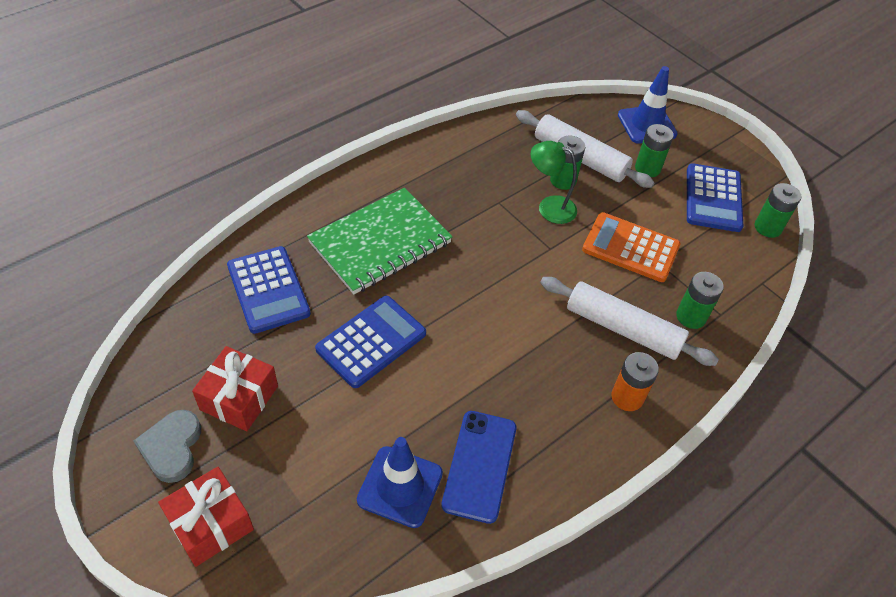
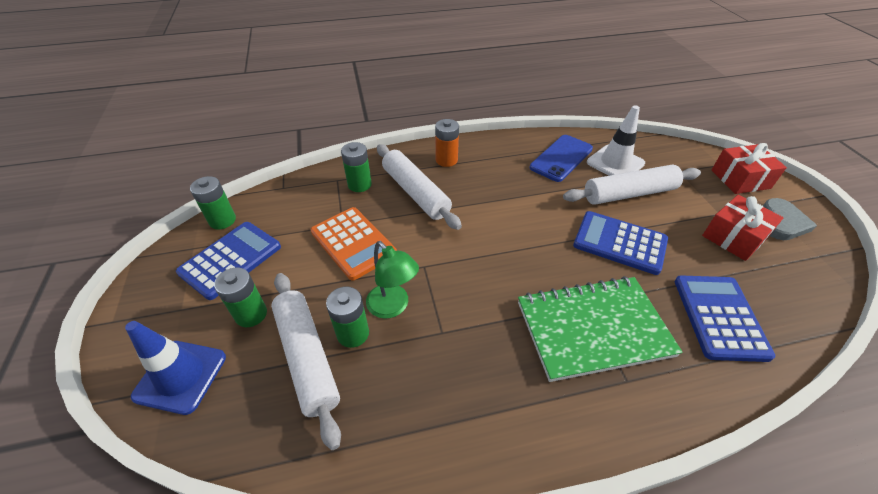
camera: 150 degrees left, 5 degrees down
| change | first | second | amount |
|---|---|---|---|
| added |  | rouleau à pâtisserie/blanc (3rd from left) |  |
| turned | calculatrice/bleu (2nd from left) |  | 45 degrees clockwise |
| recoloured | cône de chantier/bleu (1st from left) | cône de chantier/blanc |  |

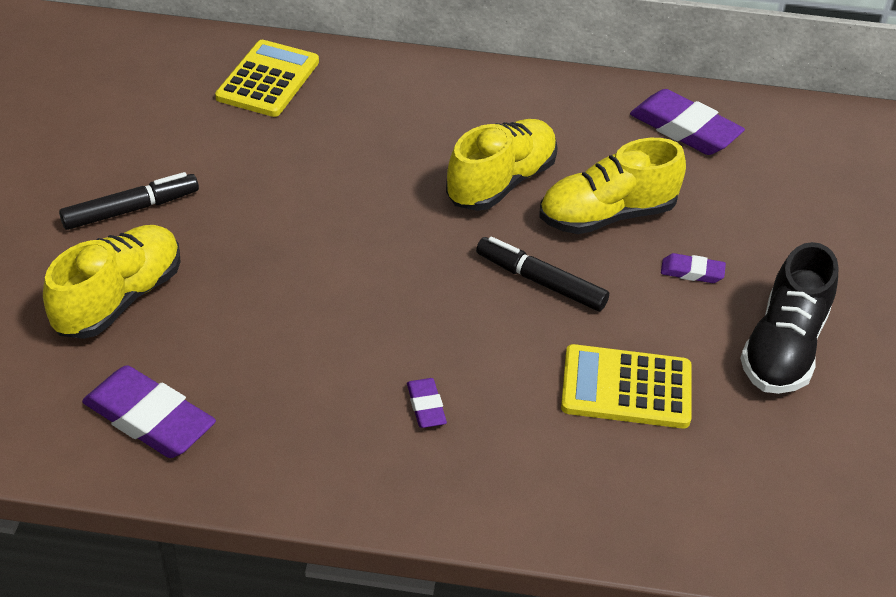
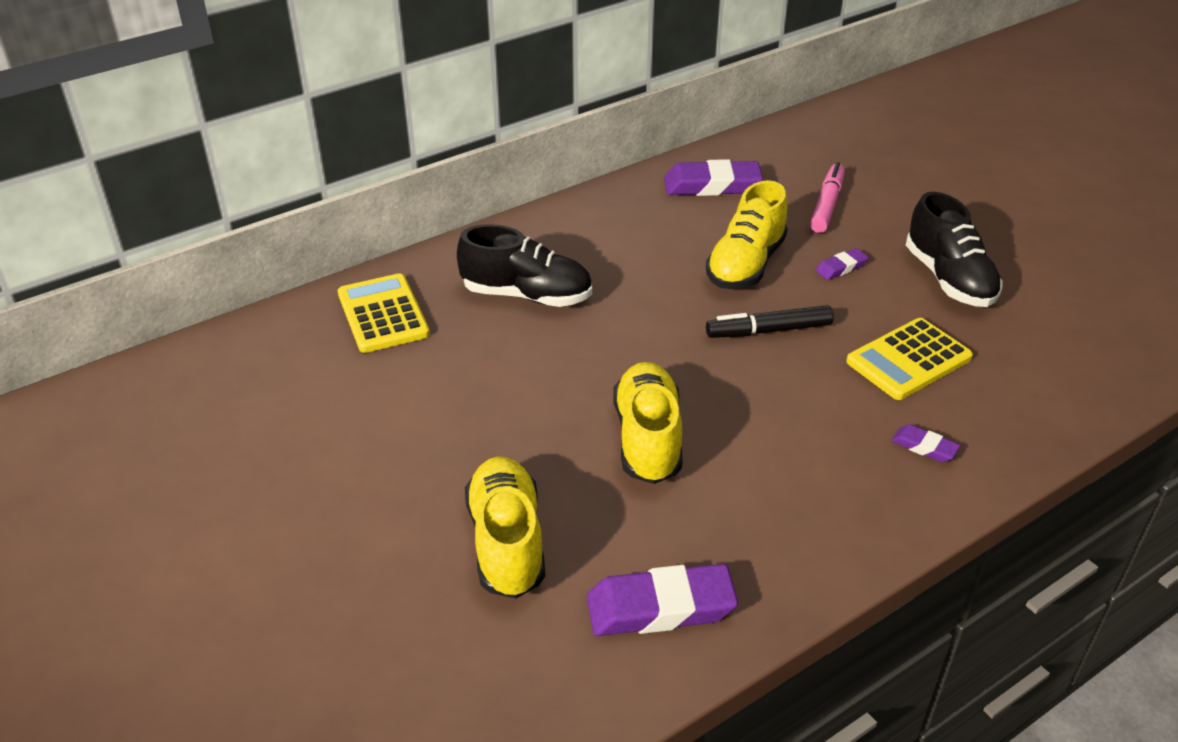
camera: 40 degrees left, 5 degrees down
| change | first | second | amount |
|---|---|---|---|
| added |  | chaussure/noir (1st from left) |  |
| moved | chaussure/jaune (2nd from left) |  |  |
| added |  | feutre/rose |  |
| moved | gomme/violet (2nd from left in the first image) | gomme/violet (4th from left) |  |
| removed | feutre/noir (1st from left) |  |  |

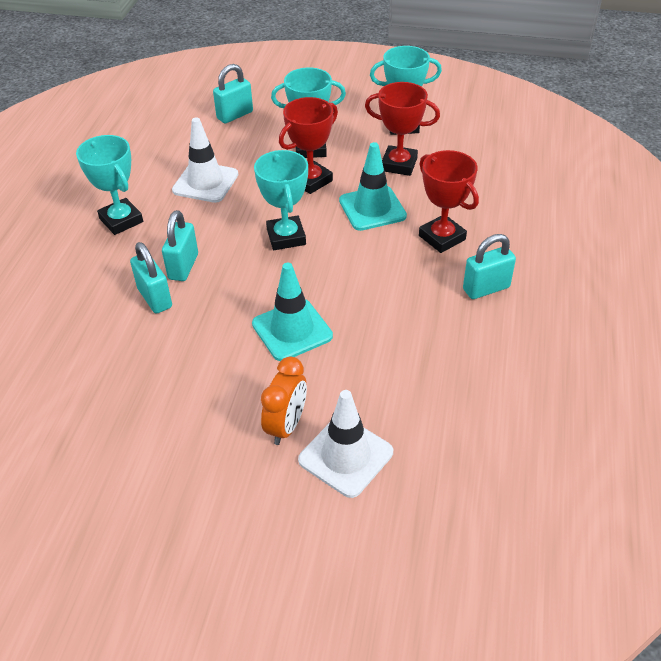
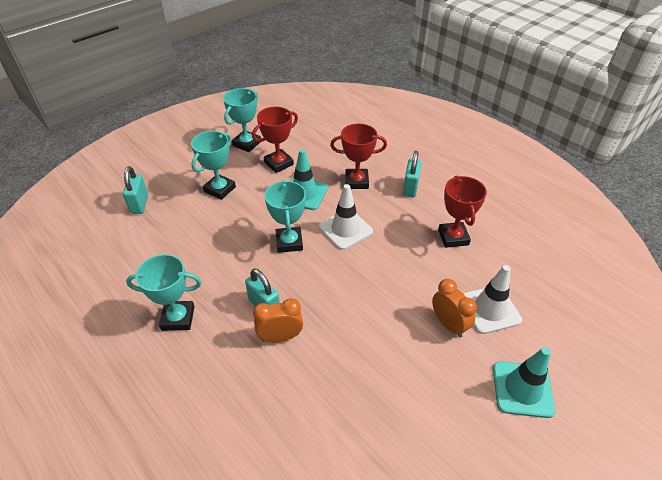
camera: 55 degrees left, 0 degrees up
| change | first | second | amount |
|---|---|---|---|
| replaced | cadenas/turquoise (1st from left) | réveil/orange (1st from left) |  |
| turned | trophée/turquoise (2nd from left in the first image) | trophée/turquoise (4th from left) | 60 degrees clockwise |
| moved | cône de chantier/blanc (1st from left) |  |  |
| moved | trophée/rouge (1st from left in the first image) | trophée/rouge (3rd from left) |  |
| moved | cône de chantier/turquoise (1st from left in the first image) | cône de chantier/turquoise (2nd from left) |  |

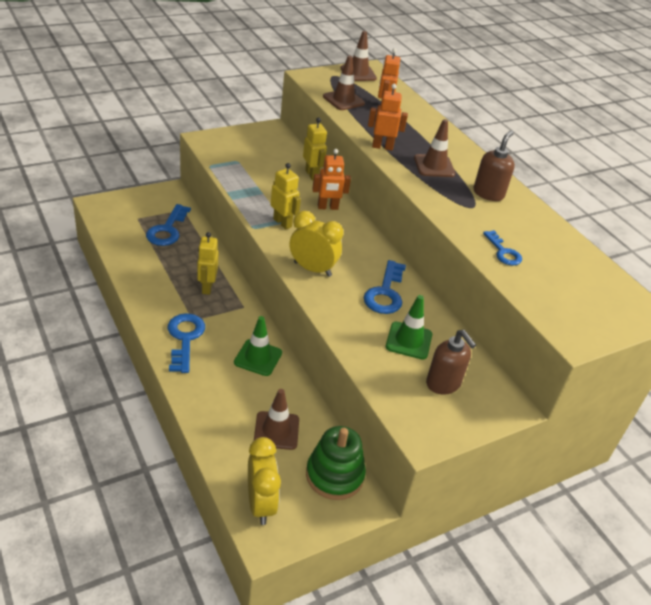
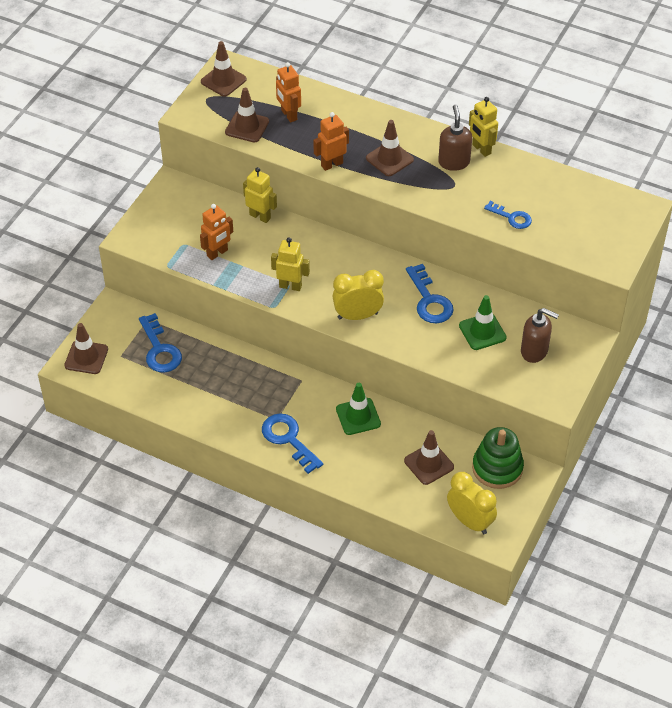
camera: 30 degrees left, 10 degrees up
| change | first | second | amount |
|---|---|---|---|
| added |  | cône de chantier/marron (1st from left) |  |
| moved | robot/orange (1st from left) |  |  |
| moved | robot/jaune (1st from left in the first image) | robot/jaune (3rd from left) |  |

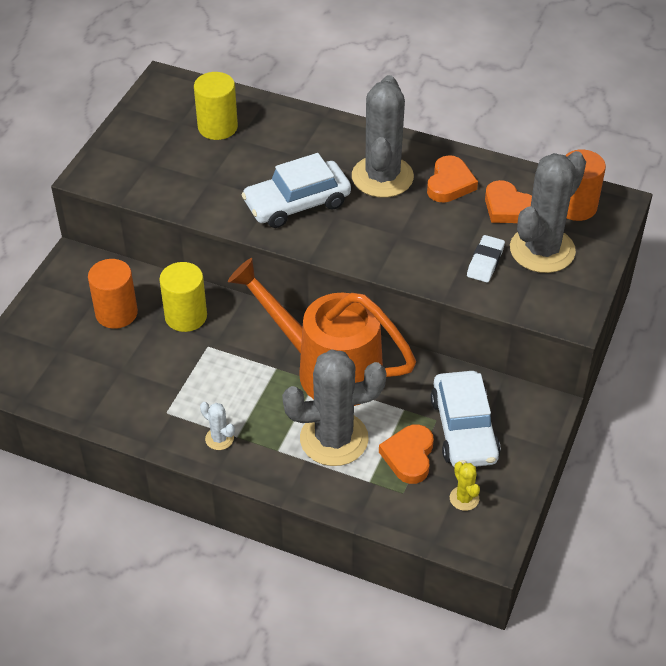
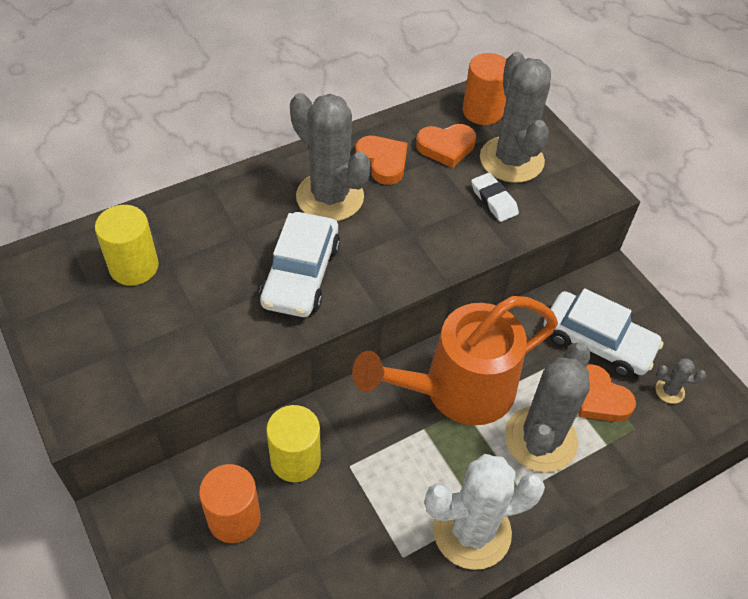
camera: 55 degrees left, 5 degrees up
| change | first | second | amount |
|---|---|---|---|
| resized | cactus/blanc |  | x2.38 |
| recoloured | cactus/jaune | cactus/gris (4th from left) |  |

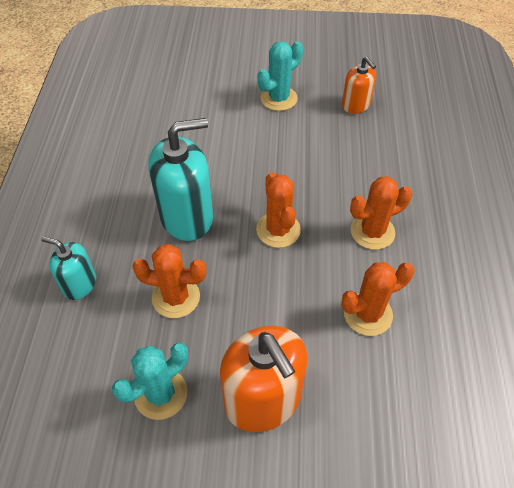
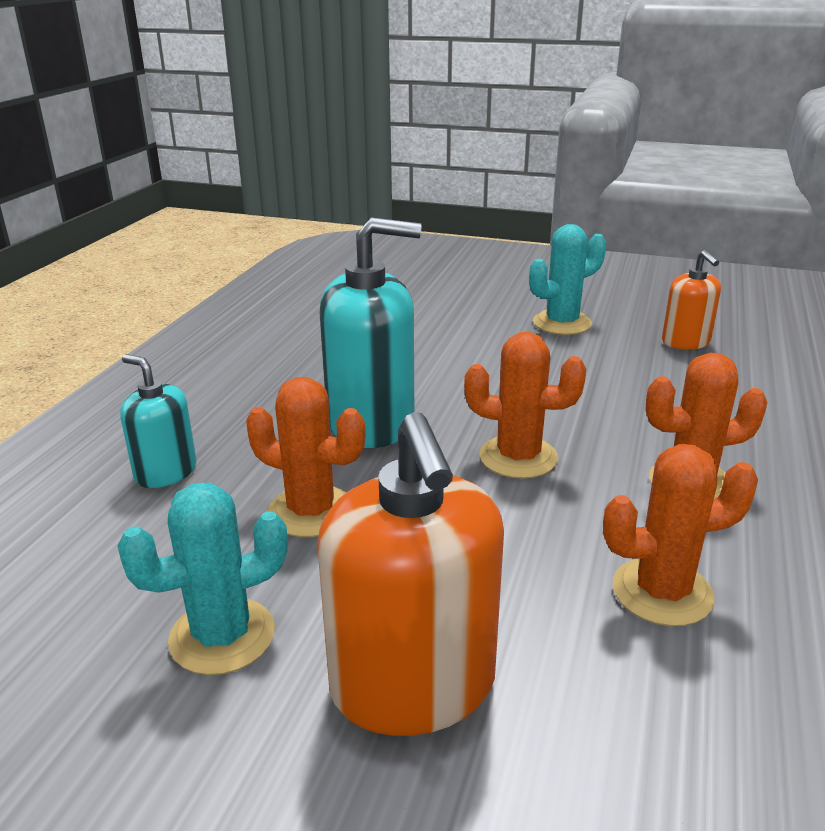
camera: 15 degrees right, 25 degrees down
| change | first | second | amount |
|---|---|---|---|
| turned | cactus/orange (2nd from left) |  | 75 degrees counterclockwise |

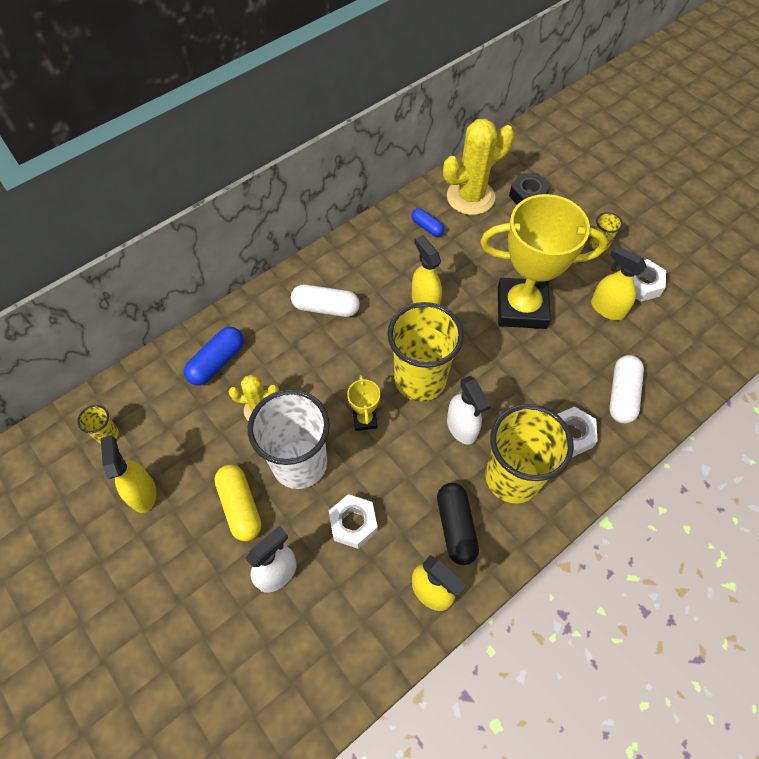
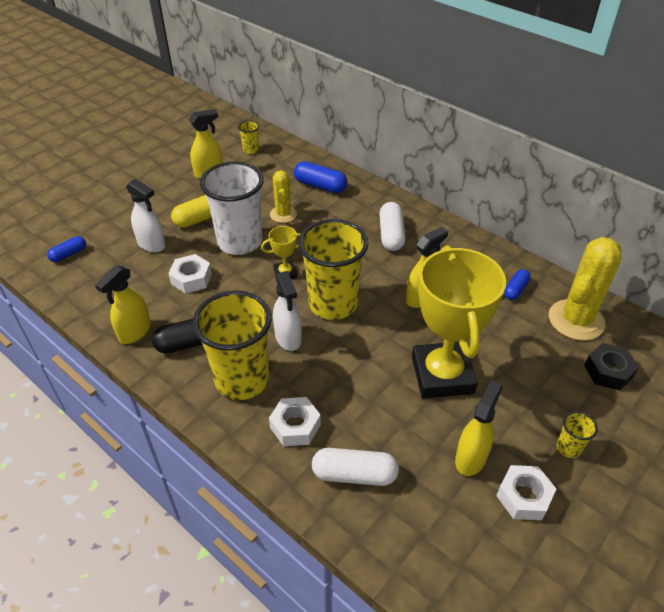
camera: 80 degrees right, 15 degrees down
| change | first | second | amount |
|---|---|---|---|
| added |  | gélule/bleu (1st from left) |  |
| turned | vaporisateur/blanc (2nd from left) |  | 75 degrees counterclockwise |
| turned | cactus/jaune (2nd from left) |  | 75 degrees clockwise |

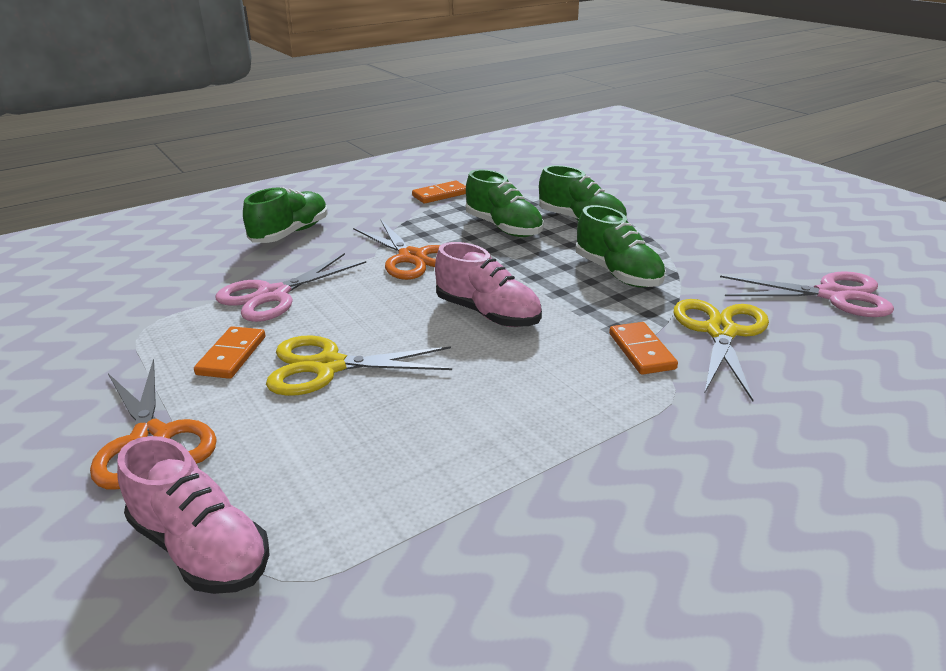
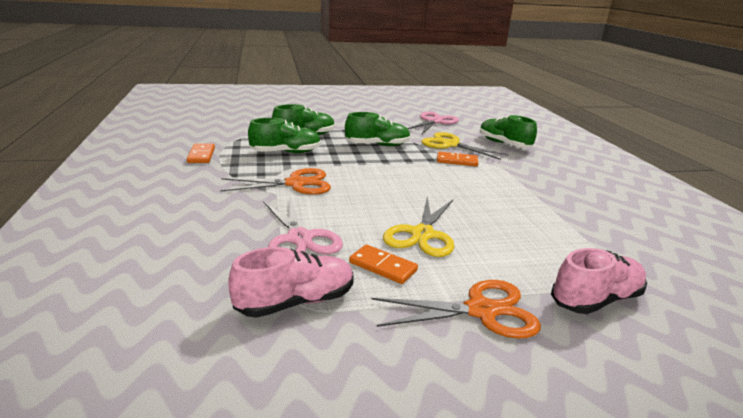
camera: 70 degrees left, 5 degrees down
| change | first | second | amount |
|---|---|---|---|
| moved | chaussure/rose (2nd from left in the first image) | chaussure/rose (1st from left) |  |
| moved | chaussure/vert (1st from left in the first image) | chaussure/vert (4th from left) |  |

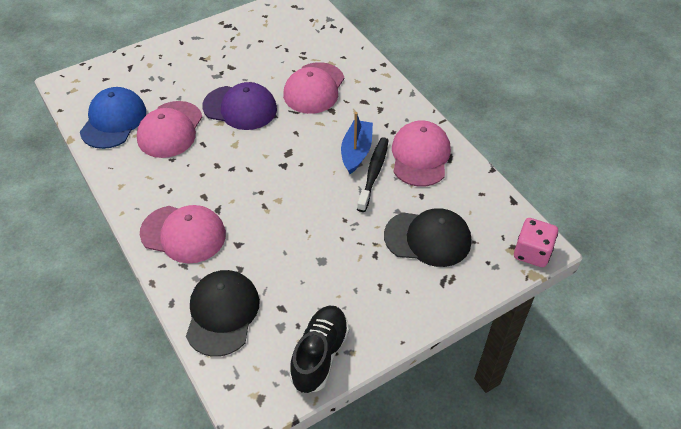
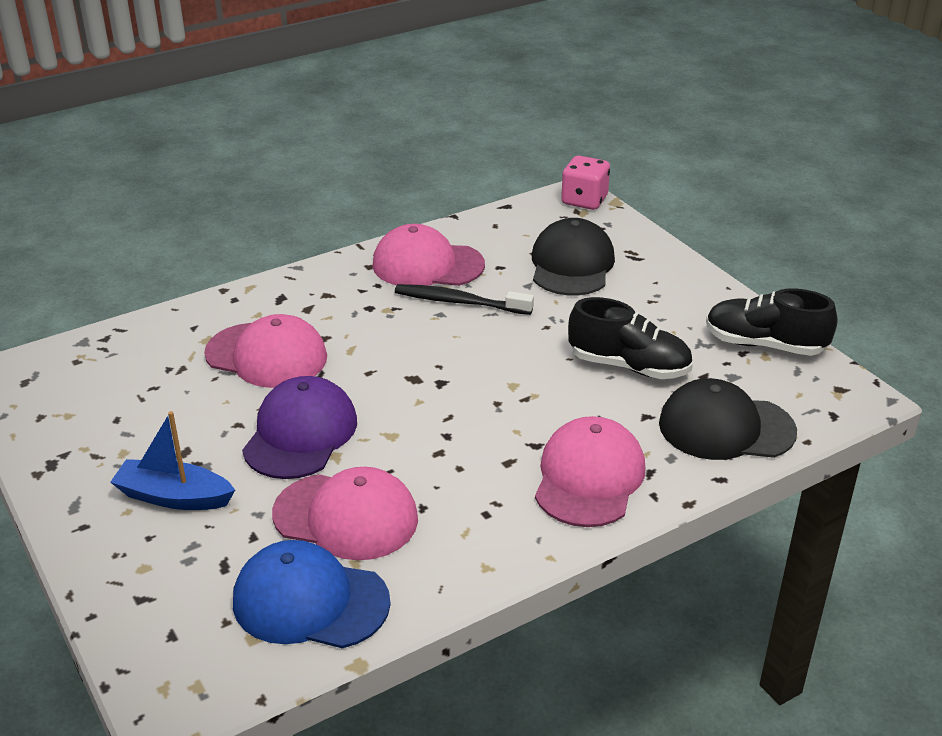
camera: 90 degrees left, 15 degrees down
| change | first | second | amount |
|---|---|---|---|
| moved | bateau/bleu |  |  |
| added |  | chaussure/noir (1st from left) |  |

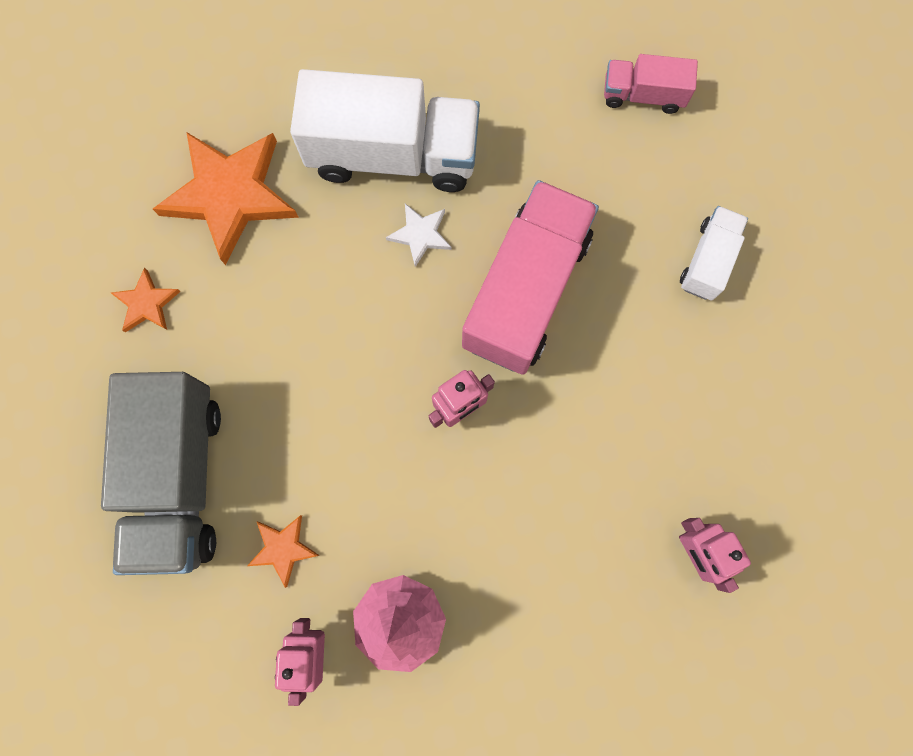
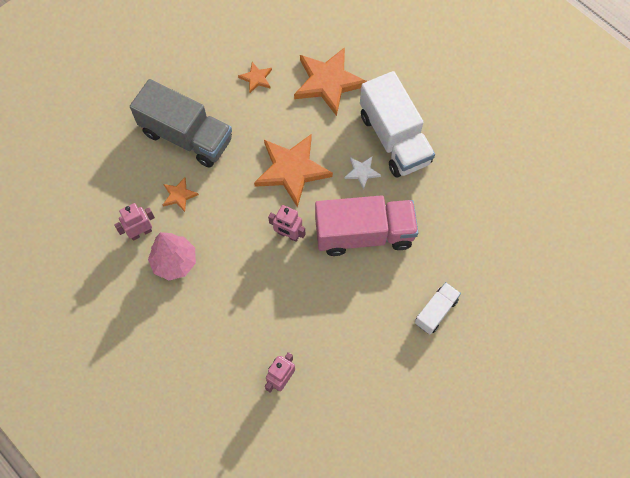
camera: 60 degrees right, 10 degrees down
| change | first | second | amount |
|---|---|---|---|
| turned | camion/gris |  | 120 degrees counterclockwise |
| added |  | étoile/orange (3rd from left) |  |
| turned | camion/blanc (2nd from left) |  | 45 degrees counterclockwise |
| removed | camion/rose (2nd from left) |  |  |

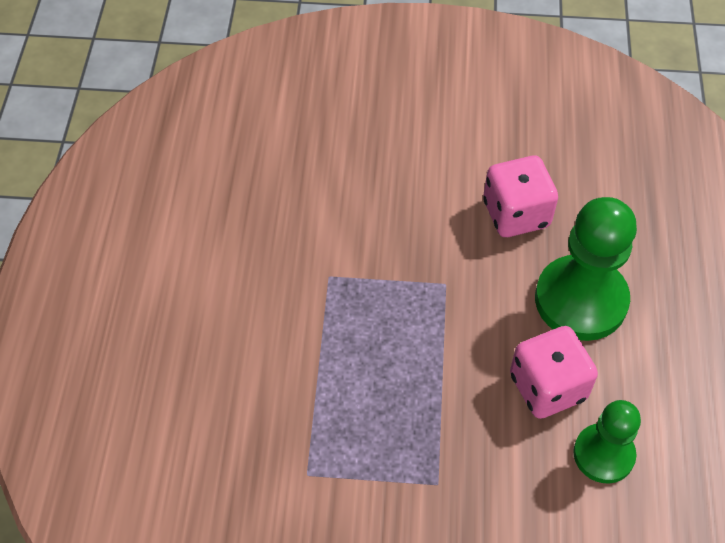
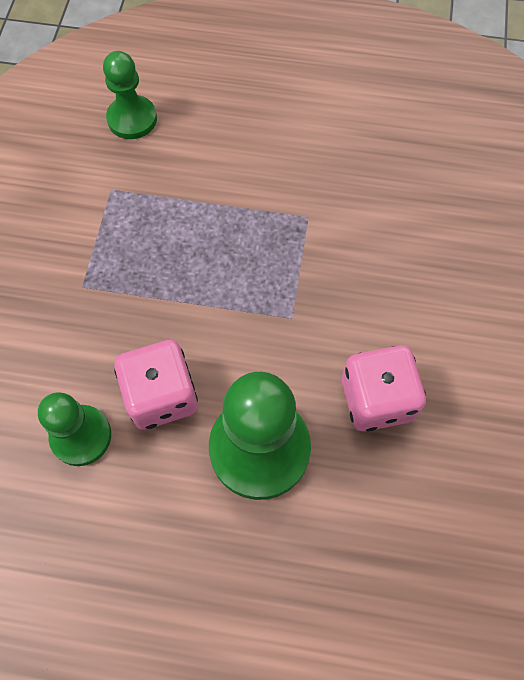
camera: 95 degrees right, 10 degrees up
| change | first | second | amount |
|---|---|---|---|
| added |  | pion/vert (2nd from left) |  |

